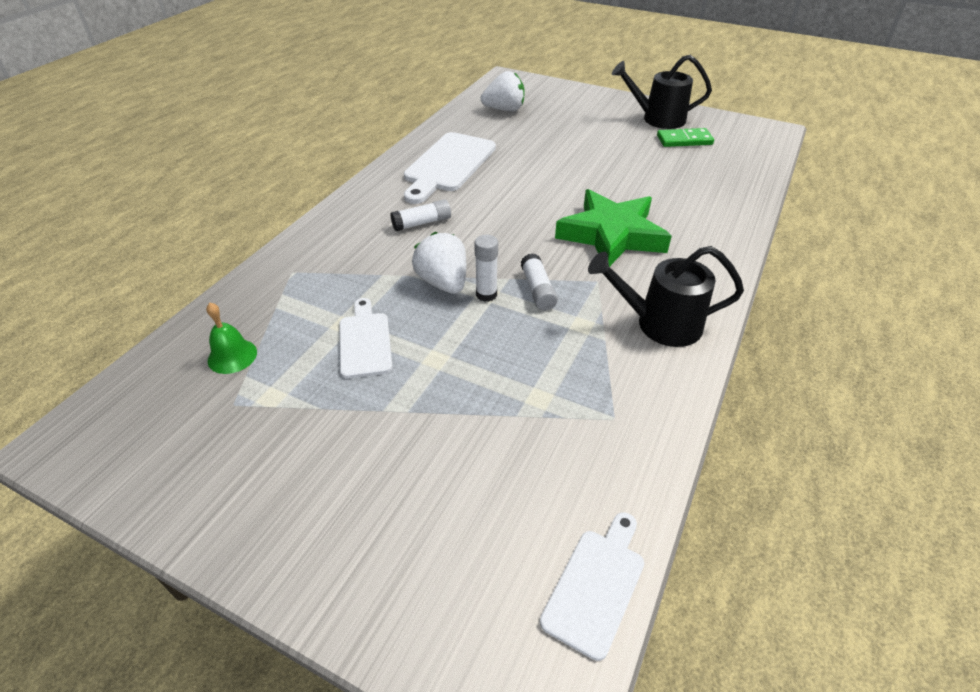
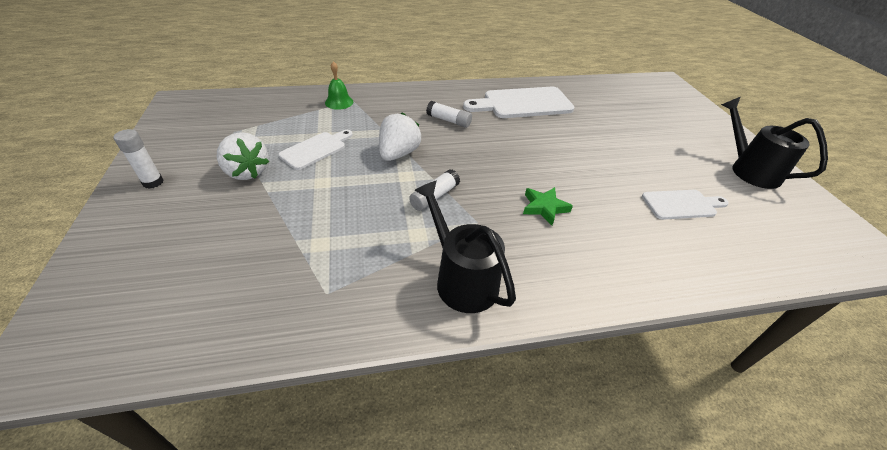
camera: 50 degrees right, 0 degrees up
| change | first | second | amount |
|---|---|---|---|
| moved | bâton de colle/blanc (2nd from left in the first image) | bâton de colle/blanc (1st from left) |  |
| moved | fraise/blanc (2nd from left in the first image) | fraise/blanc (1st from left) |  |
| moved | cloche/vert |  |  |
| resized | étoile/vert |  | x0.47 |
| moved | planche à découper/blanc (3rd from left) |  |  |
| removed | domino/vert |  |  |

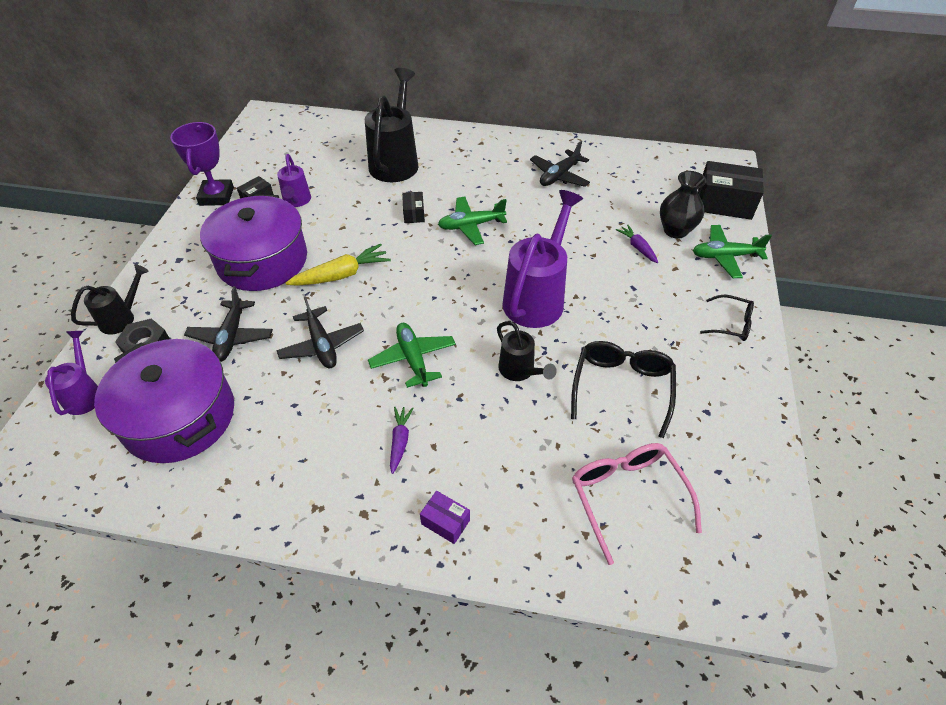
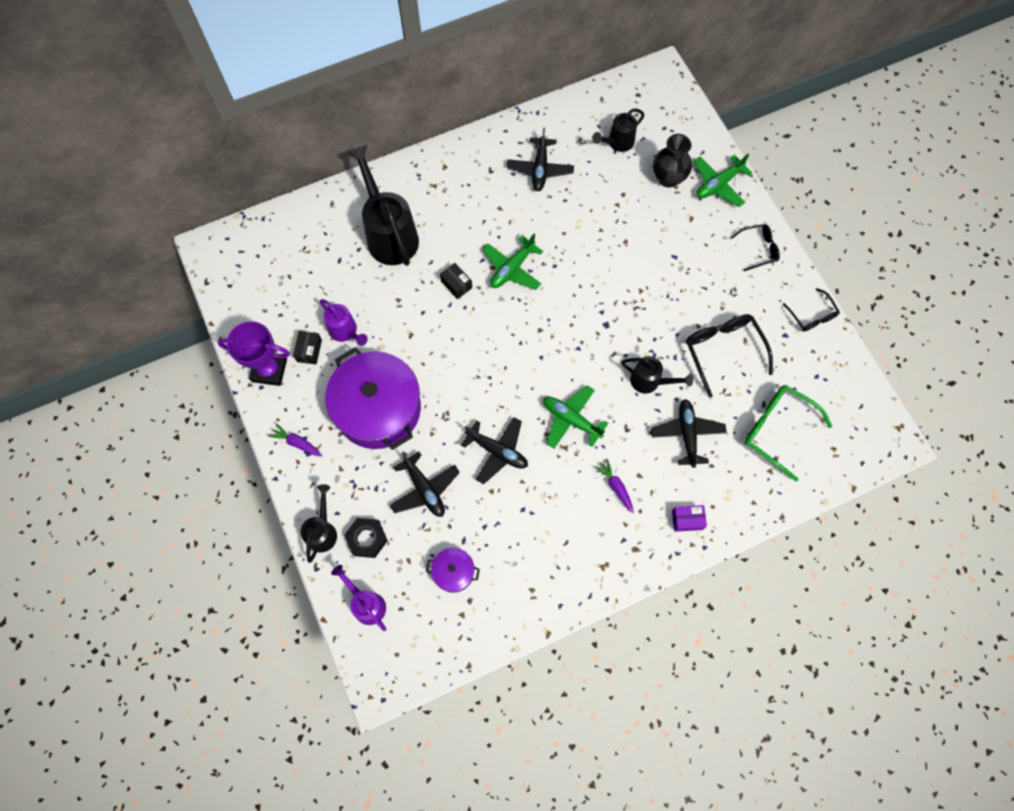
camera: 35 degrees left, 20 degrees up
| change | first | second | amount |
|---|---|---|---|
| turned | trophée/violet |  | 45 degrees counterclockwise |
| moved | carotte/violet (2nd from left in the first image) | carotte/violet (1st from left) |  |
| resized | marmite/violet (1st from left in the first image) | marmite/violet (2nd from left) | x0.44 |
| added |  | arrosoir/noir (3rd from left) |  |
| added |  | avion/noir (4th from left) |  |
| recoloured | lunettes/rose | lunettes/vert |  |
| added |  | lunettes/noir (3rd from left) |  |
| removed | carotte/jaune |  |  |
| removed | arrosoir/violet (3rd from left) |  |  |
| removed | boîte/noir (3rd from left) |  |  |

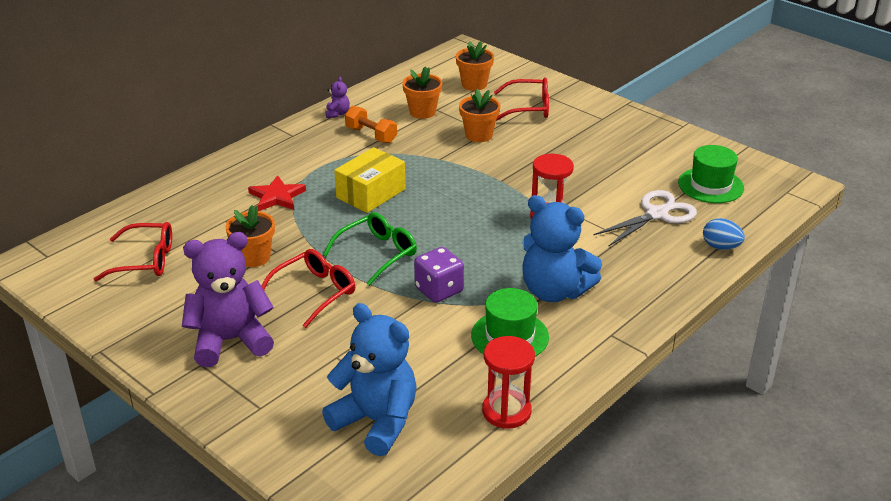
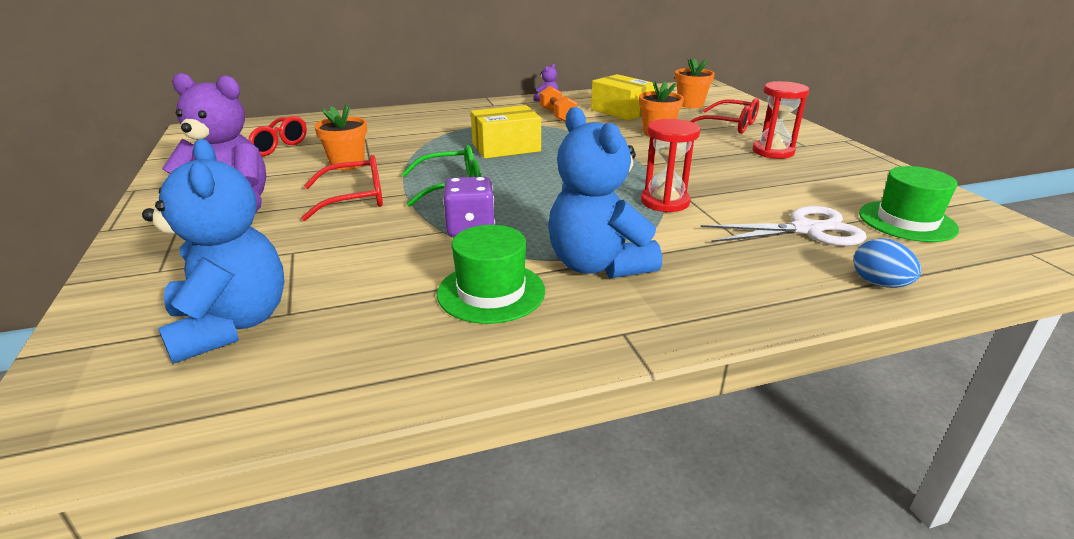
camera: 30 degrees right, 5 degrees down
| change | first | second | amount |
|---|---|---|---|
| replaced | pot de fleurs/orange (2nd from left) | boîte/jaune (2nd from left) |  |
| moved | sablier/rouge (1st from left in the first image) | sablier/rouge (2nd from left) |  |
| removed | étoile/rouge |  |  |

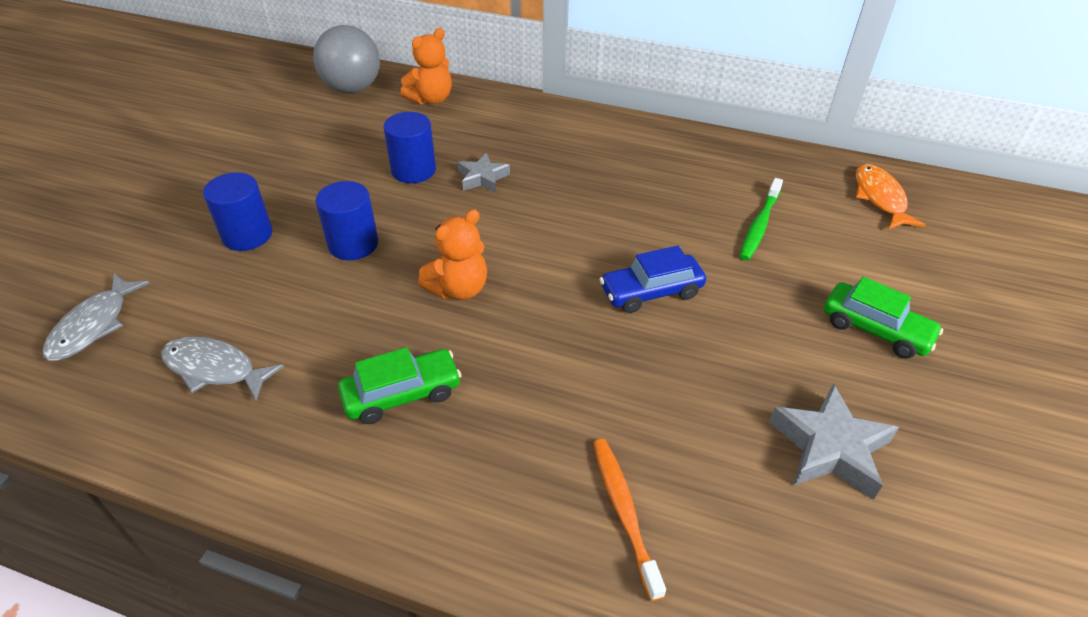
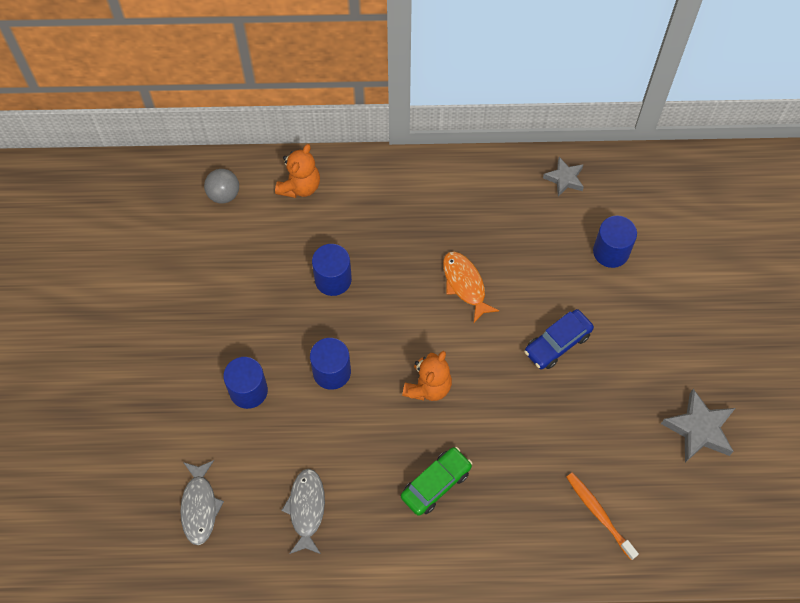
camera: 20 degrees left, 20 degrees up
| change | first | second | amount |
|---|---|---|---|
| resized | balle/gris |  | x0.60 |
| turned | poisson/gris (2nd from left) |  | 90 degrees clockwise |
| moved | poisson/orange |  |  |
| moved | étoile/gris (1st from left) |  |  |
| replaced | brosse à dents/vert | cylindre/bleu (4th from left) |  |
| removed | voiture/vert (2nd from left) |  |  |

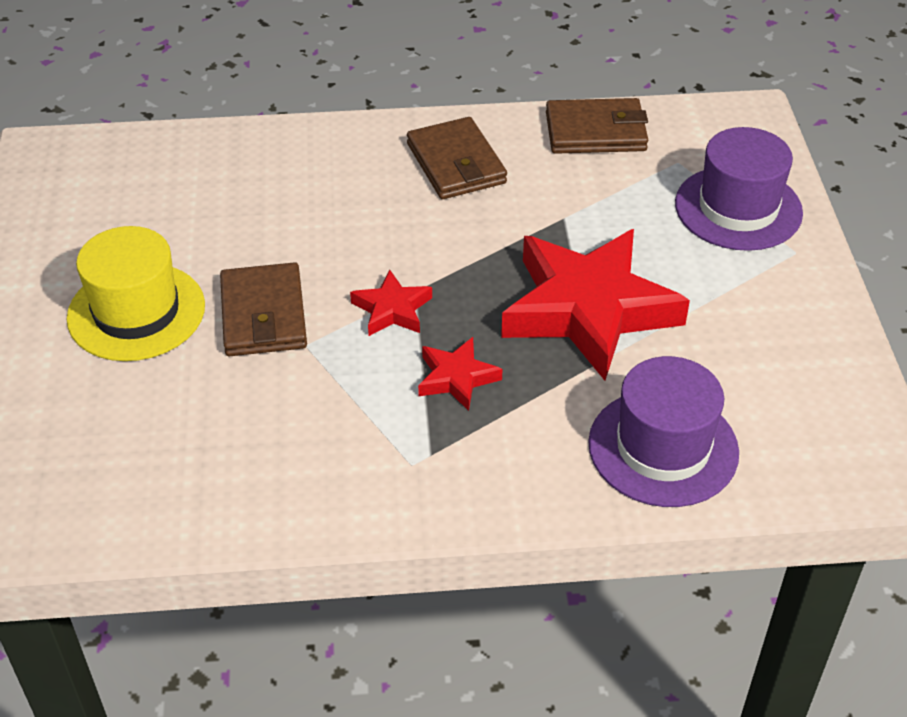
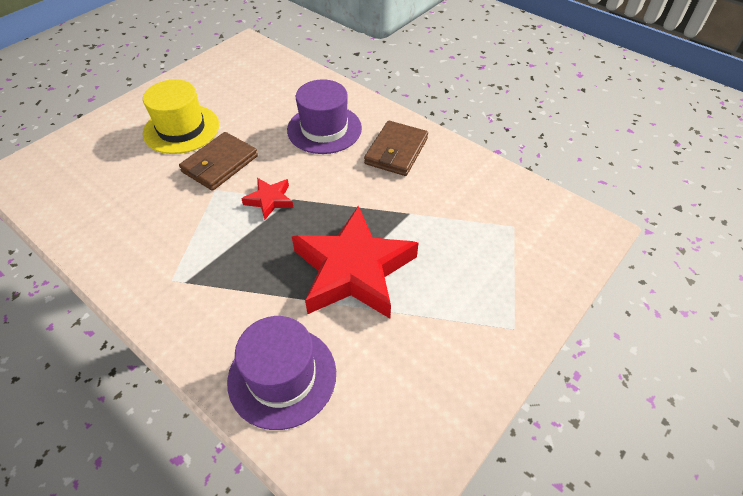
camera: 45 degrees right, 5 degrees up
| change | first | second | amount |
|---|---|---|---|
| moved | chapeau/violet (2nd from left) |  |  |
| removed | étoile/rouge (2nd from left) |  |  |
| removed | portefeuille/marron (3rd from left) |  |  |

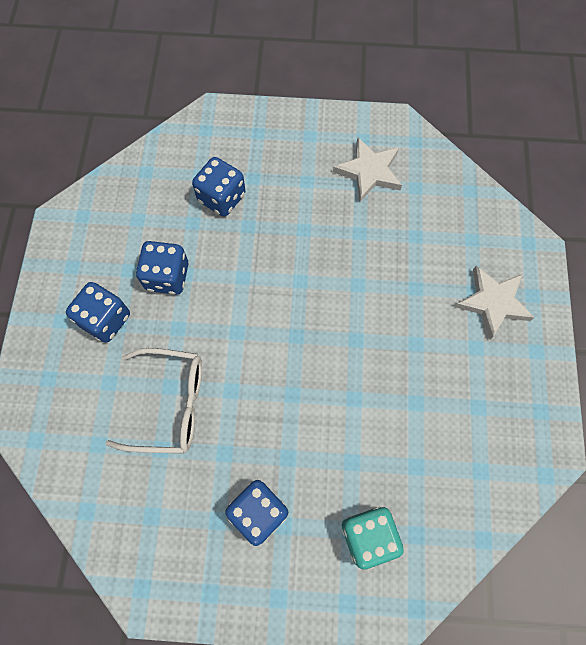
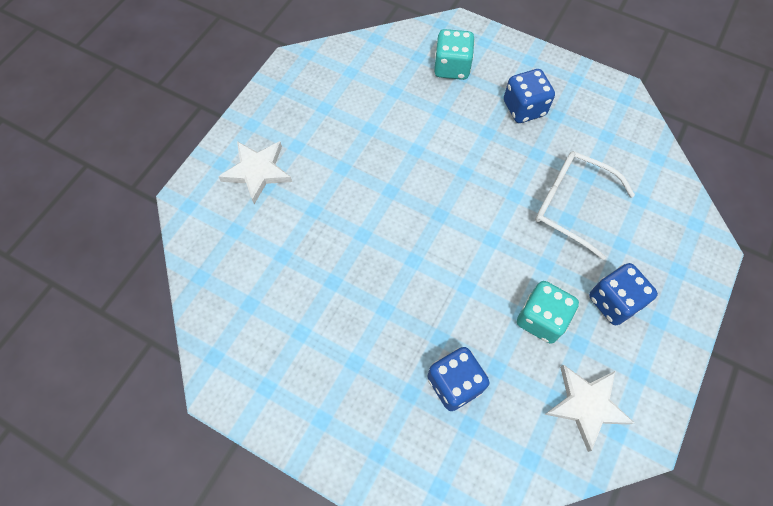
camera: 155 degrees left, 5 degrees down
| change | first | second | amount |
|---|---|---|---|
| recoloured | dé/bleu (2nd from left) | dé/turquoise (2nd from left) |  |
| moved | étoile/blanc (1st from left in the first image) | étoile/blanc (2nd from left) |  |

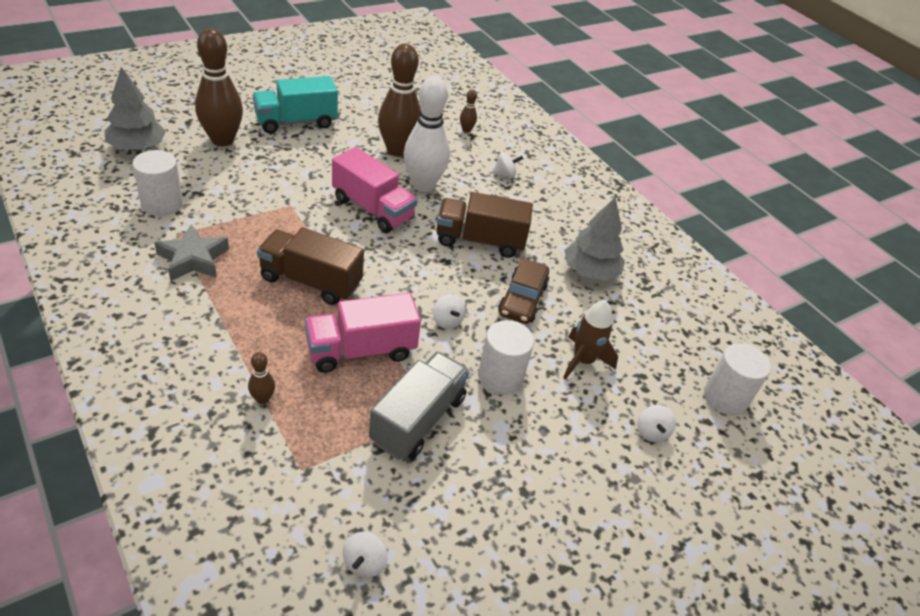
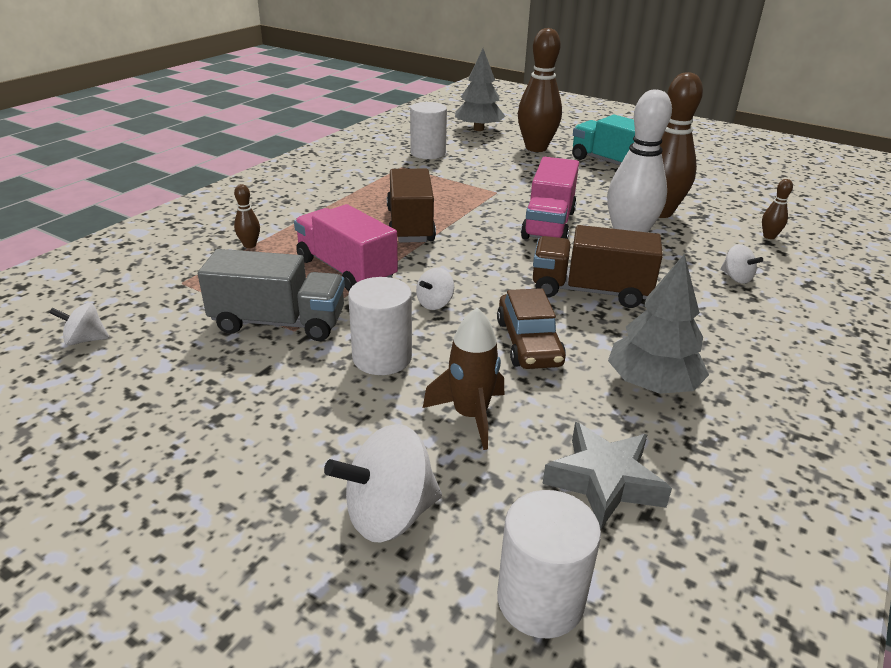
camera: 70 degrees right, 10 degrees down
| change | first | second | amount |
|---|---|---|---|
| resized | toupie/blanc (4th from left in the first image) | toupie/blanc (2nd from left) | x1.81 |
| turned | voiture/marron |  | 90 degrees counterclockwise |
| turned | camion/marron (2nd from left) |  | 60 degrees counterclockwise |
| moved | étoile/gris |  |  |

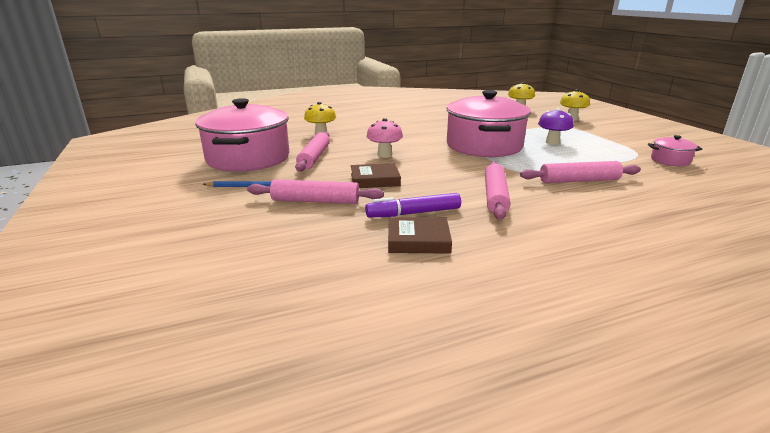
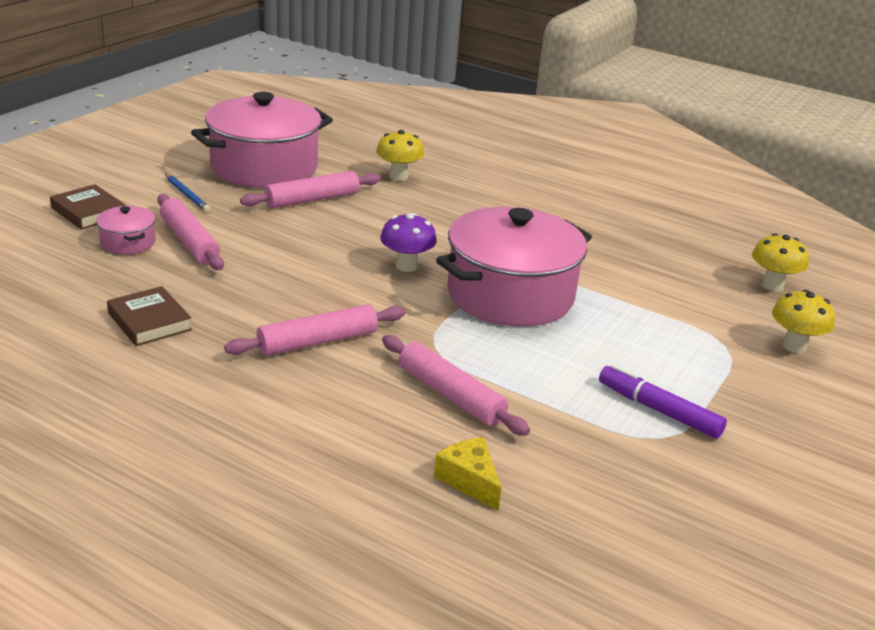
camera: 50 degrees right, 5 degrees up
| change | first | second | amount |
|---|---|---|---|
| moved | livre/marron (1st from left) |  |  |
| moved | marmite/rose (3rd from left in the first image) | marmite/rose (1st from left) |  |
| moved | champignon/violet |  |  |
| added |  | fromage/jaune |  |
| moved | feutre/violet |  |  |
| removed | champignon/rose |  |  |

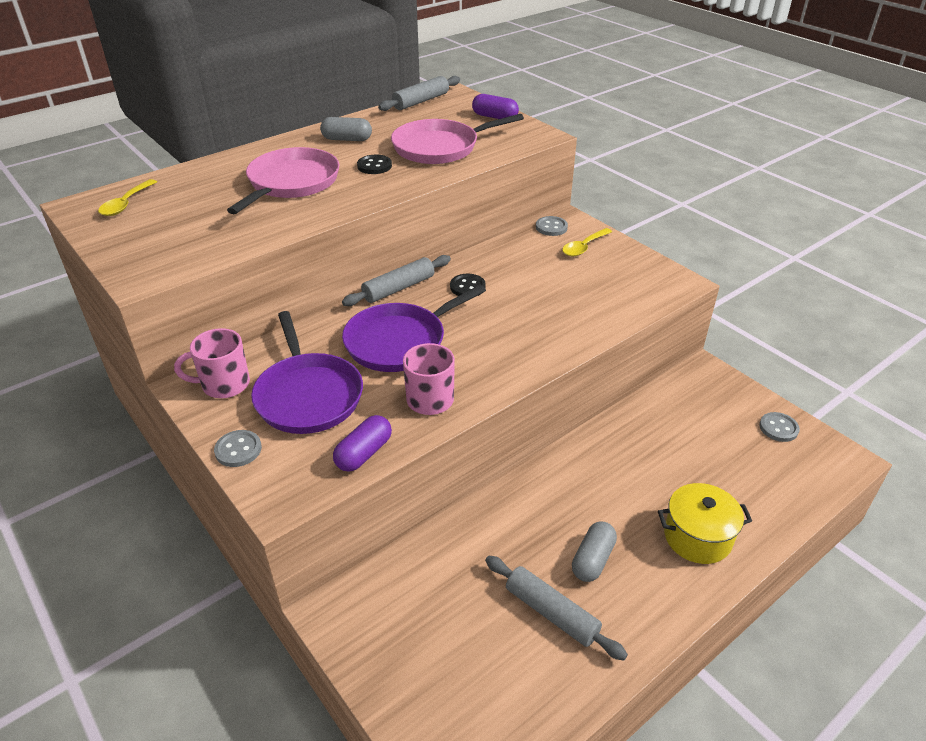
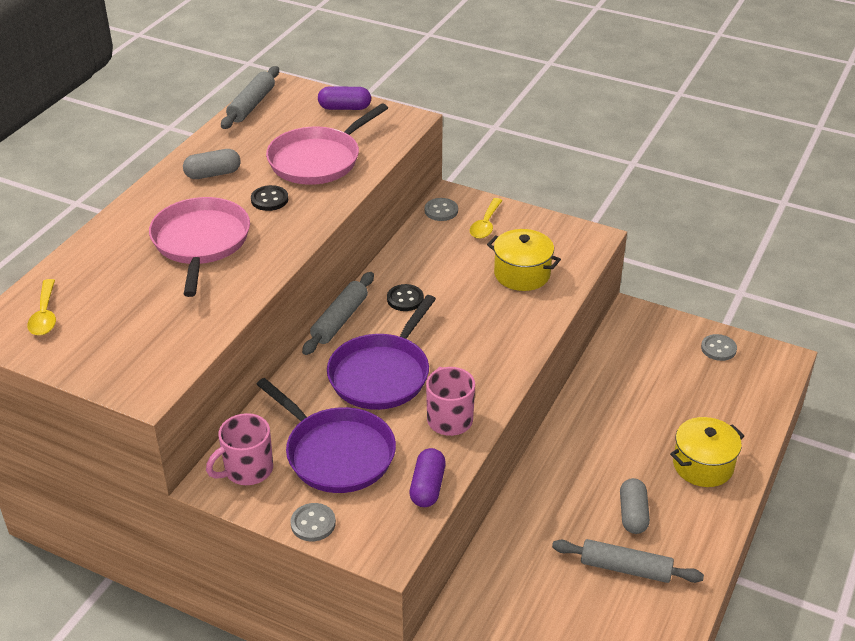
camera: 25 degrees left, 0 degrees up
| change | first | second | amount |
|---|---|---|---|
| added |  | marmite/jaune (1st from left) |  |

